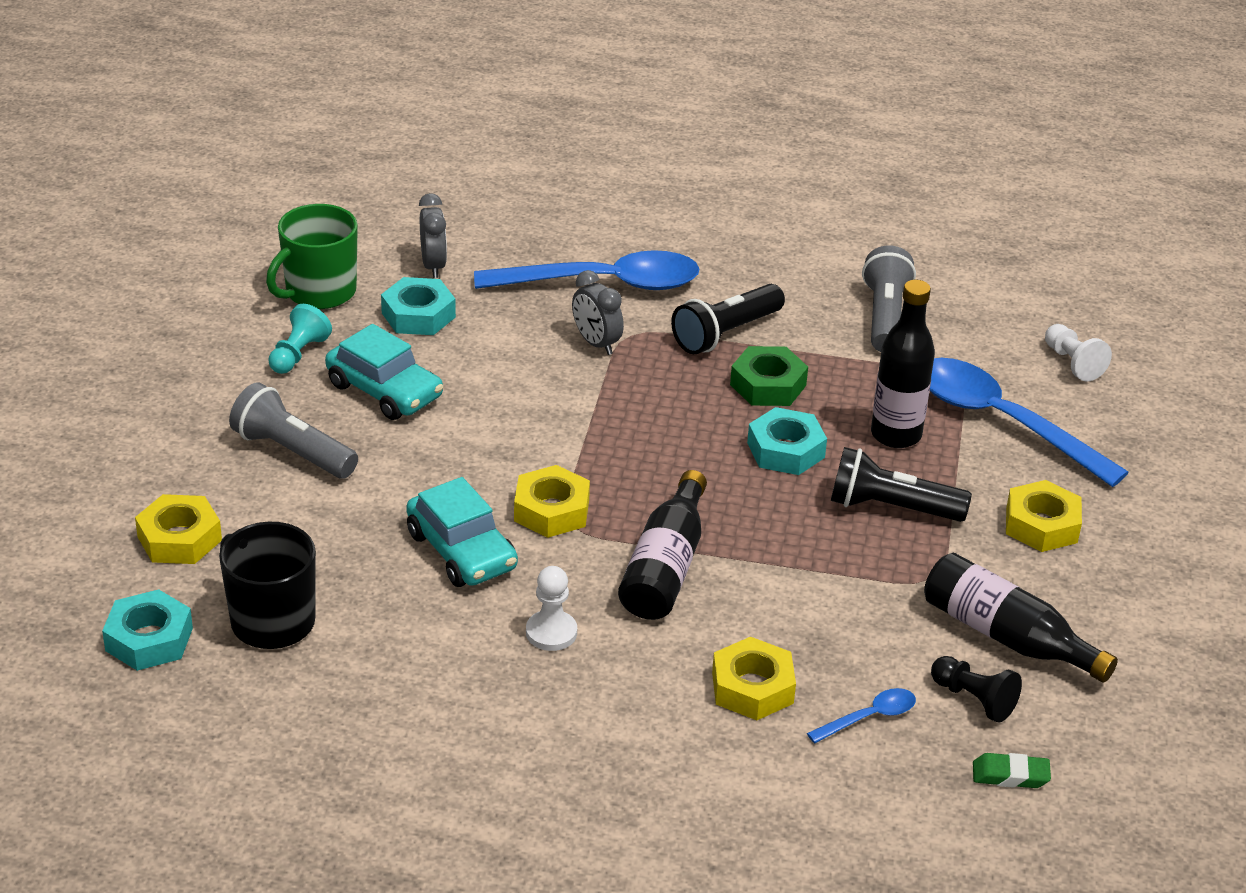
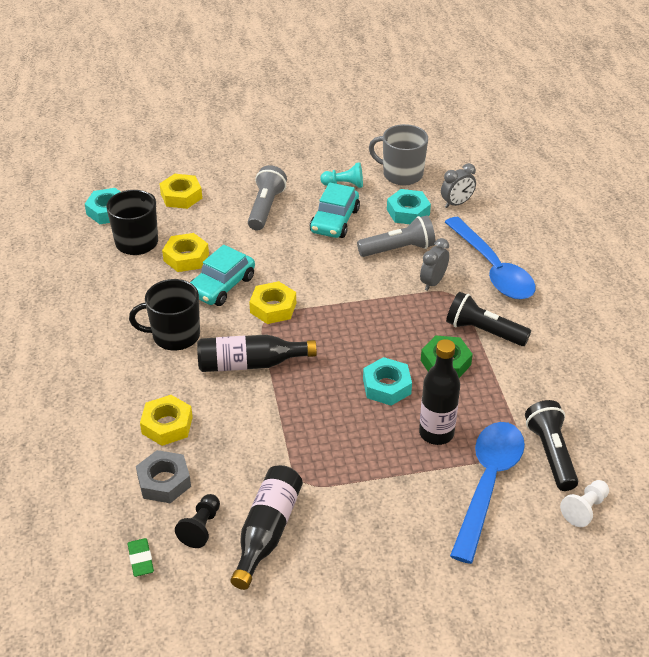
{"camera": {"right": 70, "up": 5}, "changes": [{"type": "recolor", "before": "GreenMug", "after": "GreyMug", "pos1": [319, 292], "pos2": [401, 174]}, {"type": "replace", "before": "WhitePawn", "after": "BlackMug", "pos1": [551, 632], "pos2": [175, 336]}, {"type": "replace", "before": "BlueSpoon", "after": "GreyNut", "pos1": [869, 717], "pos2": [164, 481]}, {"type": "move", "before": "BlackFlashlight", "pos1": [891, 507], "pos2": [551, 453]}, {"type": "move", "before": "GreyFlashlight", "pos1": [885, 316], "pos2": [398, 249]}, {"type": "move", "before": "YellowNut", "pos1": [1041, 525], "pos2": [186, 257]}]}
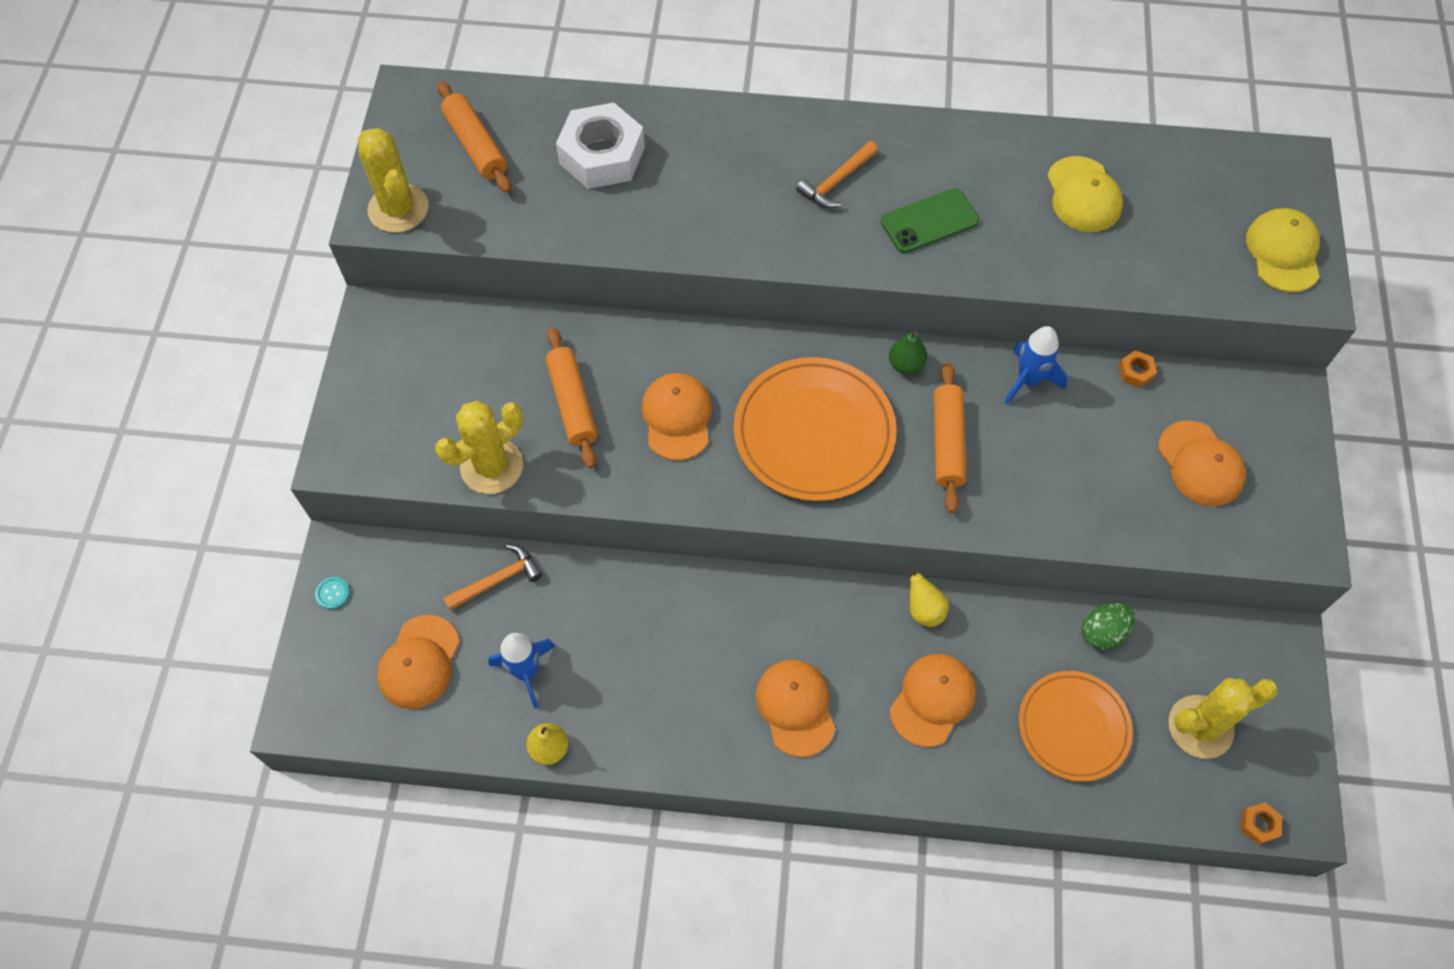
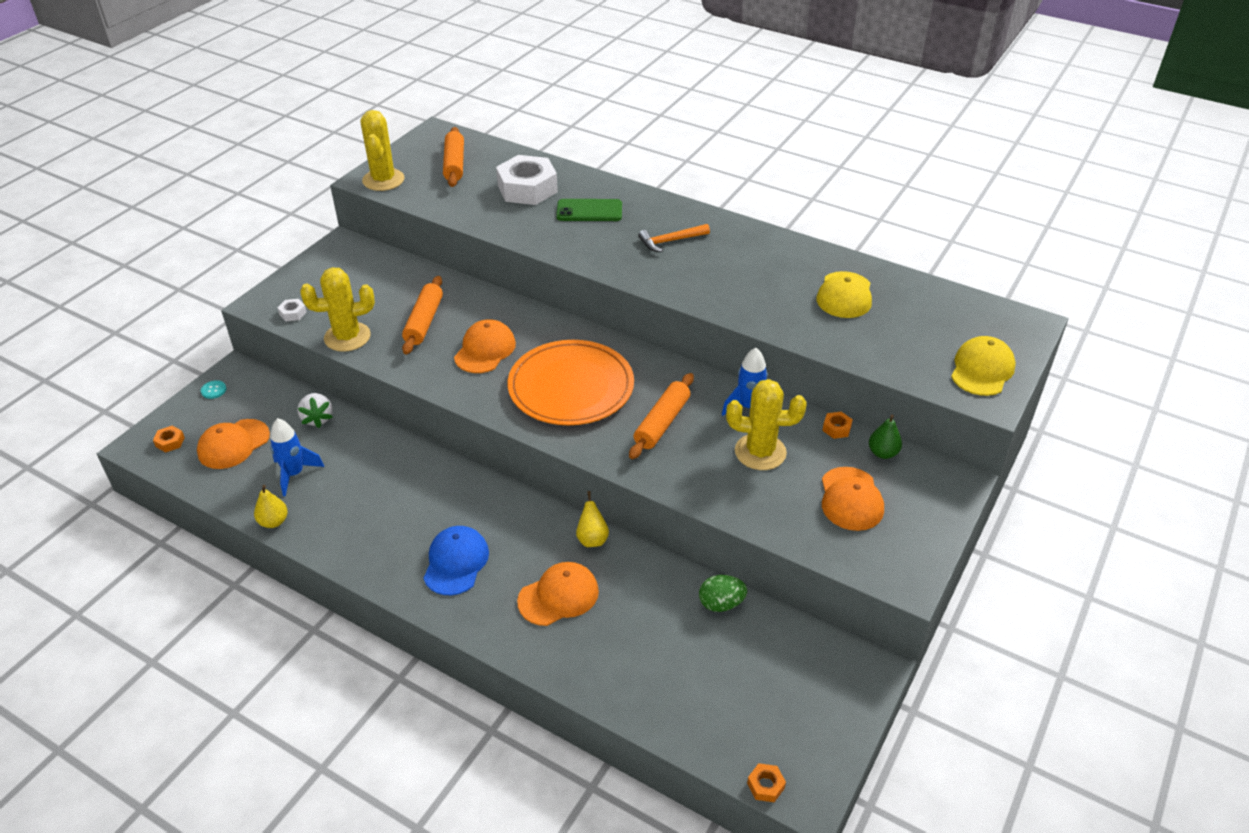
{"camera": {"right": 25, "up": -20}, "changes": [{"type": "replace", "before": "OrangeHammer", "after": "WhiteStrawberry", "pos1": [498, 580], "pos2": [317, 418]}, {"type": "recolor", "before": "OrangeCap", "after": "BlueCap", "pos1": [795, 707], "pos2": [456, 562]}, {"type": "move", "before": "GreenPhone", "pos1": [929, 221], "pos2": [589, 211]}, {"type": "move", "before": "GreenPear", "pos1": [906, 364], "pos2": [883, 453]}, {"type": "delete", "before": "OrangePlate", "pos1": [1073, 727]}, {"type": "move", "before": "YellowCactus", "pos1": [1200, 727], "pos2": [760, 452]}, {"type": "insert", "after": "OrangeNut", "pos2": [170, 442]}, {"type": "insert", "after": "WhiteNut", "pos2": [293, 313]}]}
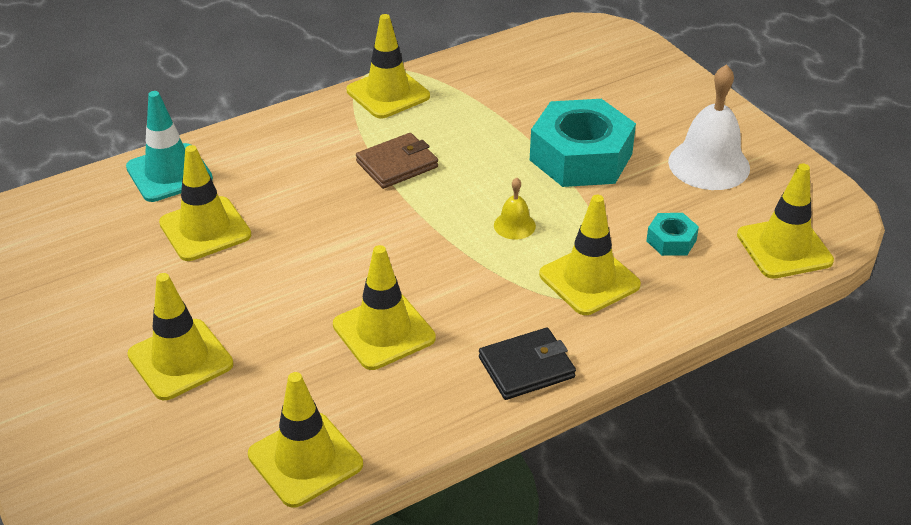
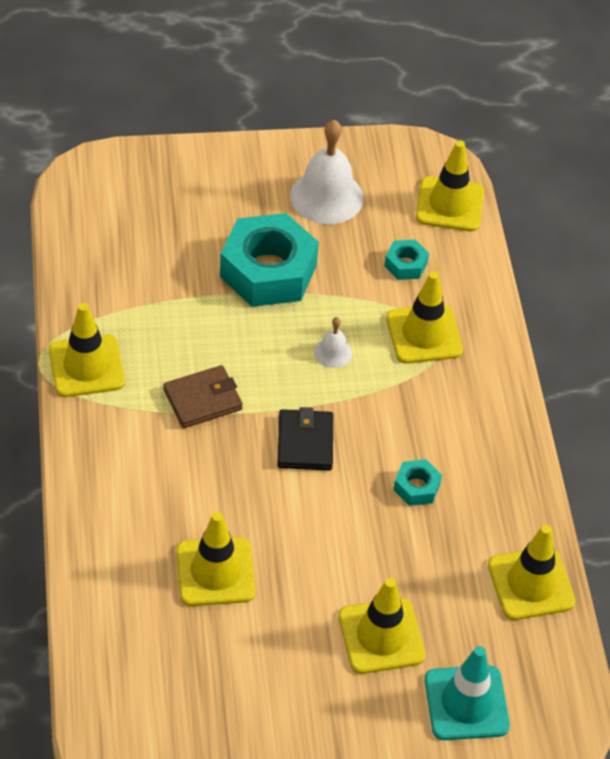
{"camera": {"right": -70, "up": 10}, "changes": [{"type": "move", "before": "TurquoiseTrafficCone", "pos1": [169, 173], "pos2": [466, 703]}, {"type": "replace", "before": "YellowTrafficCone", "after": "TurquoiseNut", "pos1": [384, 331], "pos2": [416, 487]}, {"type": "rotate", "before": "BrownWallet", "pos1": [397, 164], "pos2": [202, 400], "turn": 75}, {"type": "move", "before": "BlackWallet", "pos1": [526, 367], "pos2": [305, 443]}, {"type": "recolor", "before": "YellowBell", "after": "WhiteBell", "pos1": [514, 225], "pos2": [333, 352]}]}
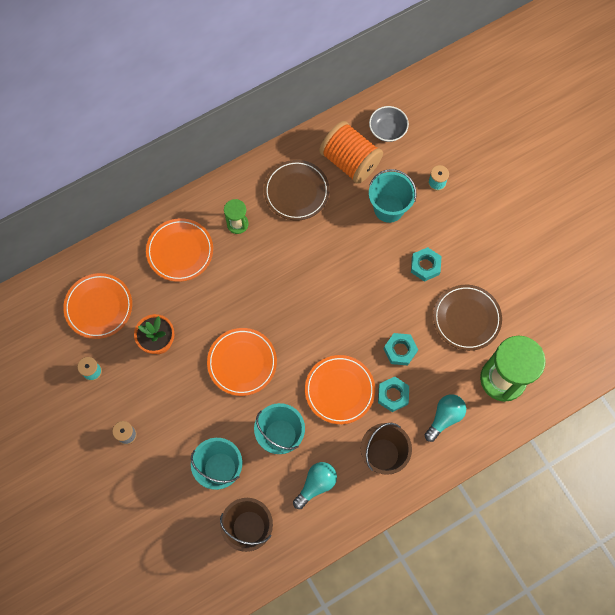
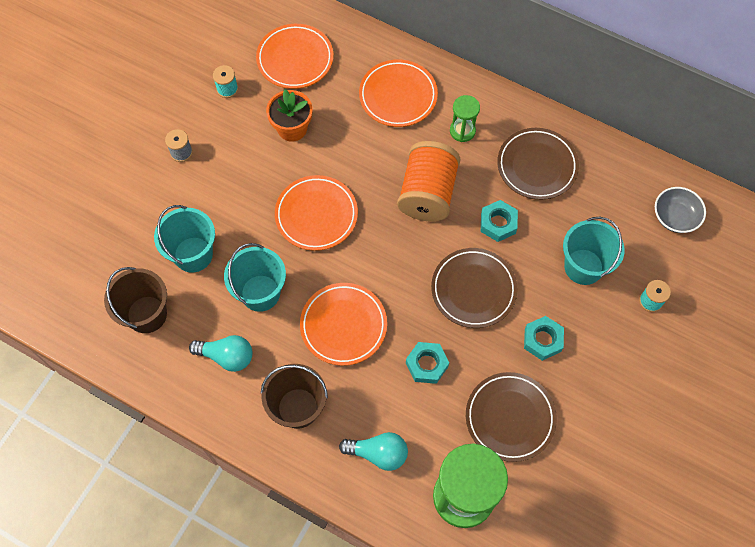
{"camera": {"right": 60, "up": -5}, "changes": [{"type": "move", "before": "OrangeSpool", "pos1": [350, 161], "pos2": [427, 193]}, {"type": "move", "before": "TurquoiseNut", "pos1": [393, 395], "pos2": [498, 223]}, {"type": "insert", "after": "BrownPlate", "pos2": [473, 289]}]}
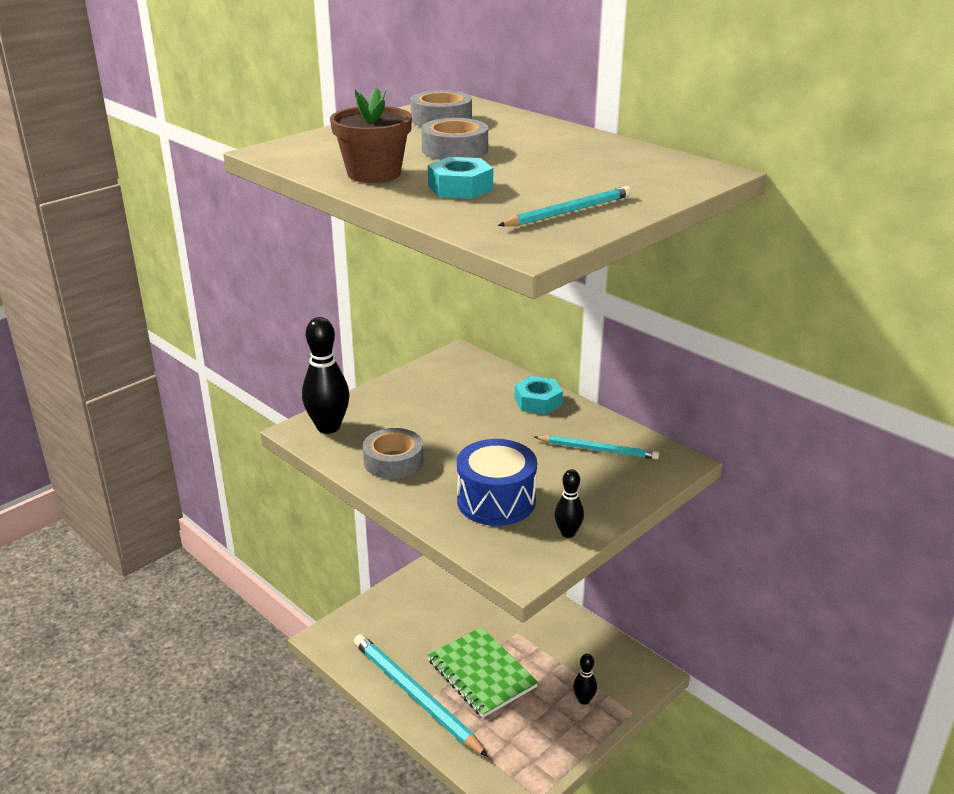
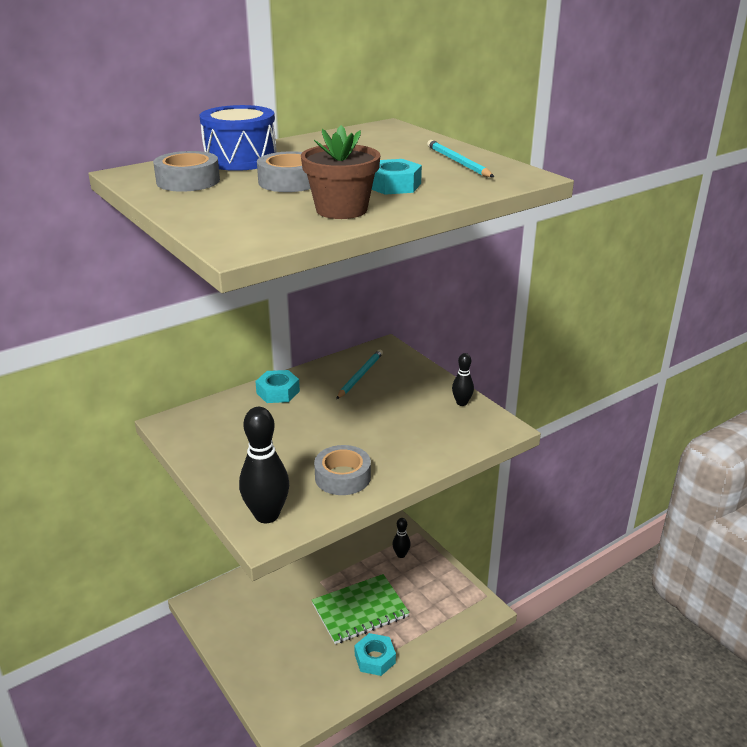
{"camera": {"right": -80, "up": 0}, "changes": [{"type": "replace", "before": "TurquoisePencil", "after": "TurquoiseNut", "pos1": [415, 696], "pos2": [375, 659]}, {"type": "move", "before": "BlueDrum", "pos1": [496, 501], "pos2": [241, 159]}]}
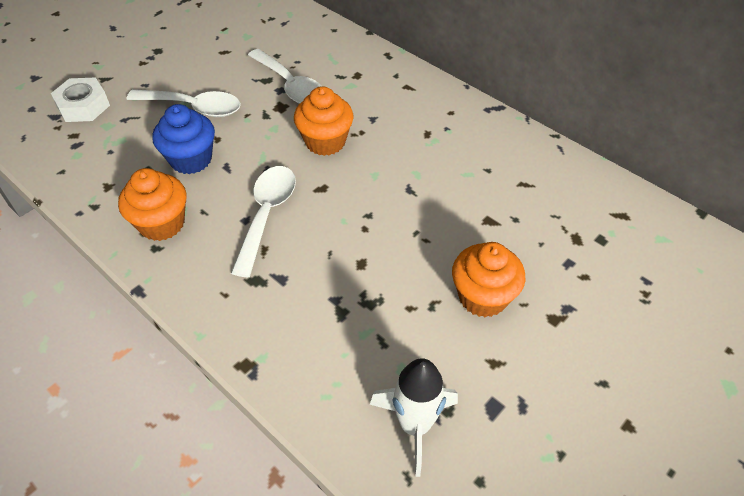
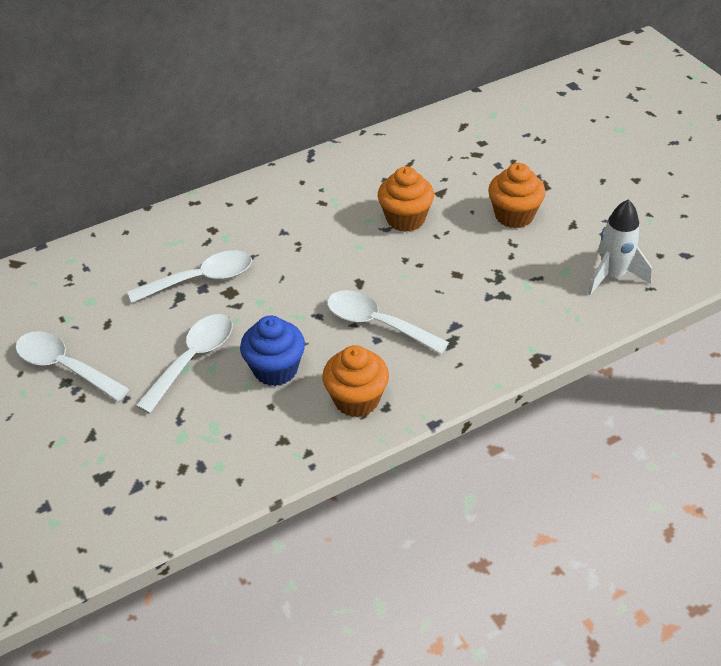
{"camera": {"right": -70, "up": -5}, "changes": [{"type": "delete", "before": "WhiteNut", "pos1": [83, 106]}, {"type": "move", "before": "OrangeCupcake", "pos1": [325, 142], "pos2": [405, 219]}, {"type": "insert", "after": "WhiteSpoon", "pos2": [64, 367]}]}
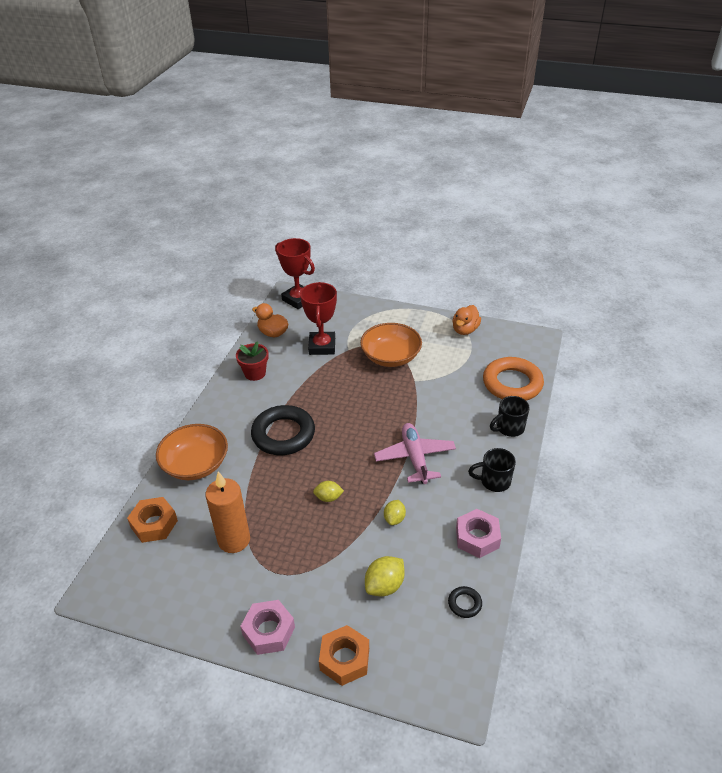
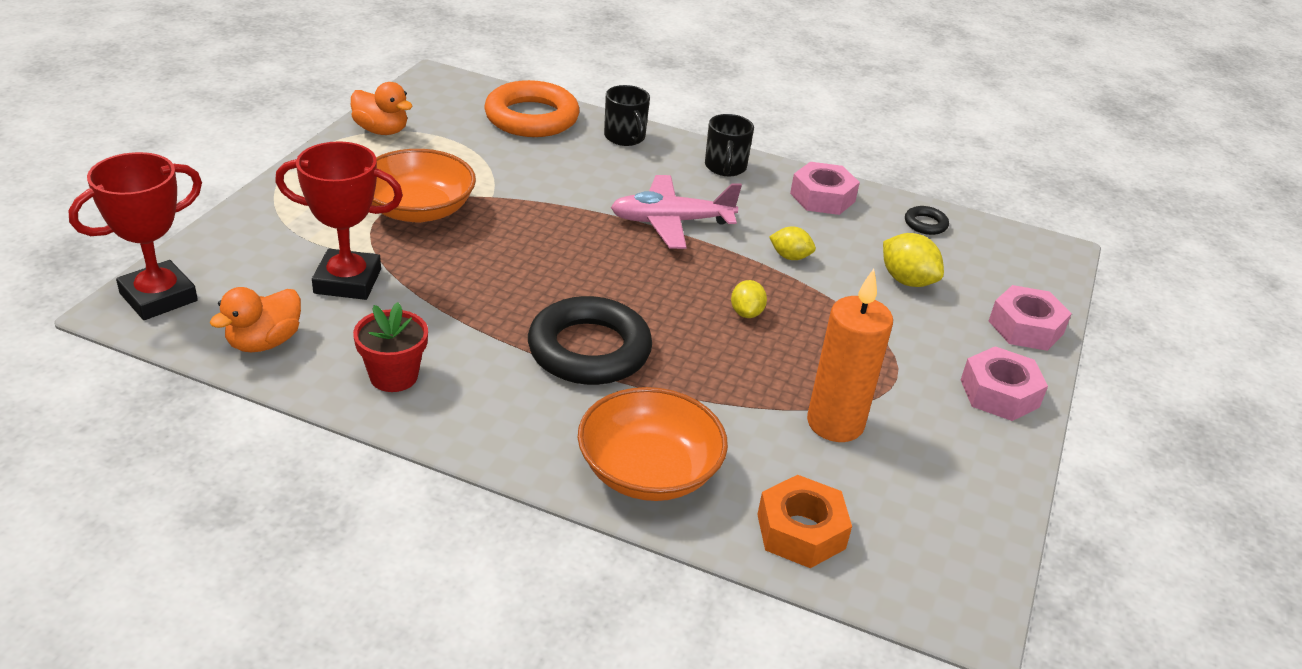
{"camera": {"right": -90, "up": -5}, "changes": [{"type": "recolor", "before": "OrangeNut", "after": "PinkNut", "pos1": [344, 659], "pos2": [1026, 327]}]}
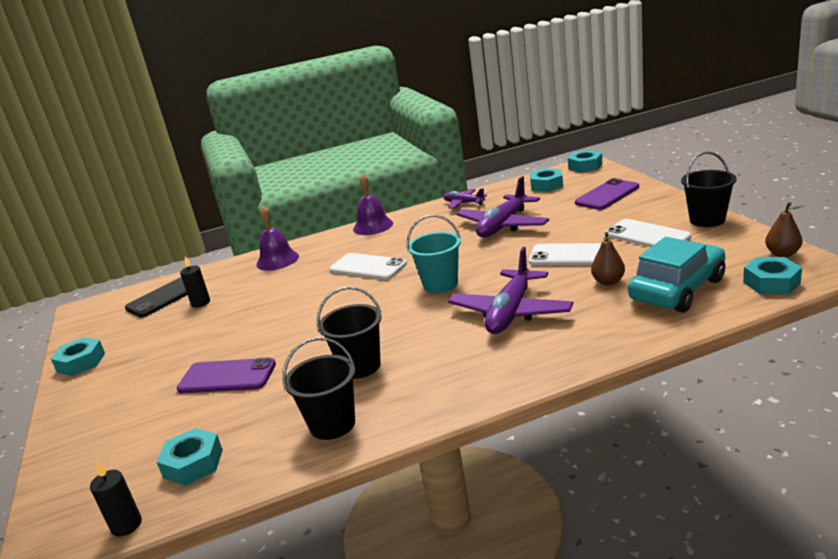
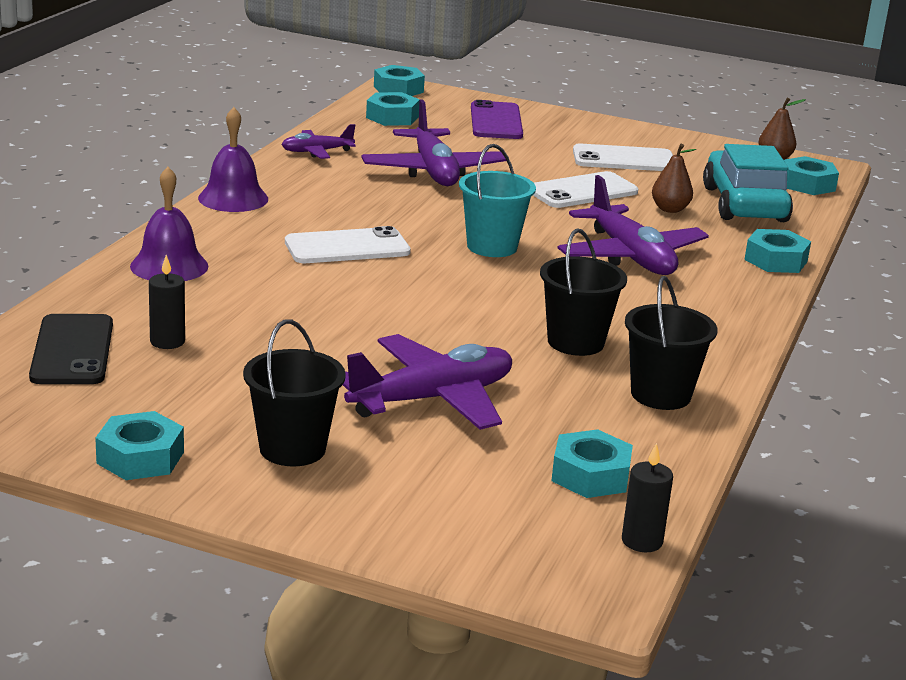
{"camera": {"right": -55, "up": 0}, "changes": [{"type": "replace", "before": "PurplePhone", "after": "PurplePlane", "pos1": [227, 377], "pos2": [432, 399]}, {"type": "move", "before": "BlackBucket", "pos1": [707, 220], "pos2": [292, 449]}, {"type": "insert", "after": "TurquoiseNut", "pos2": [776, 260]}]}
